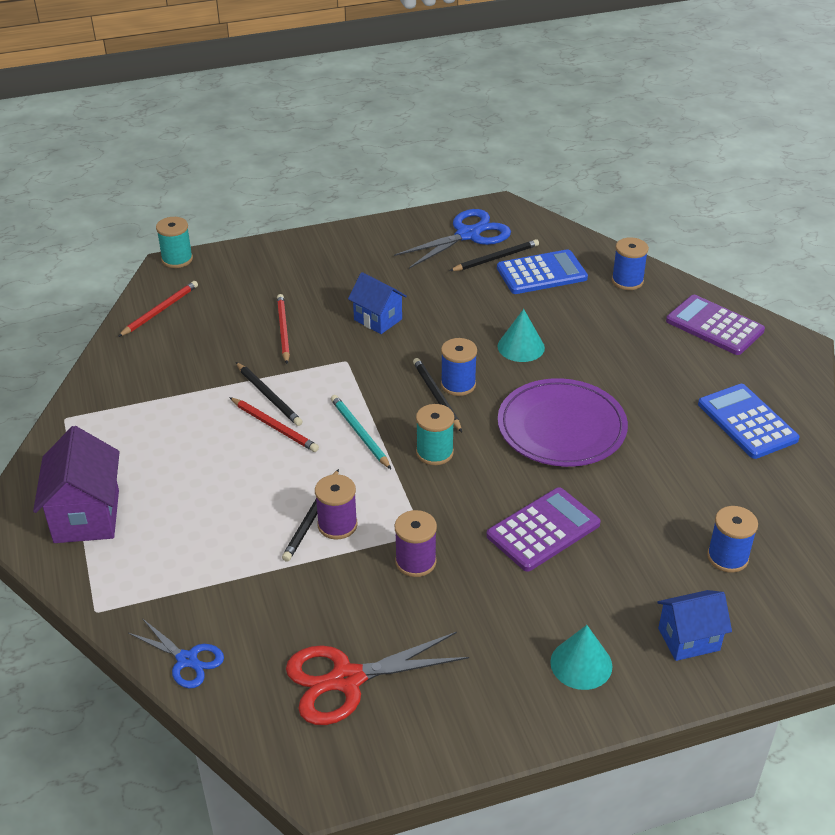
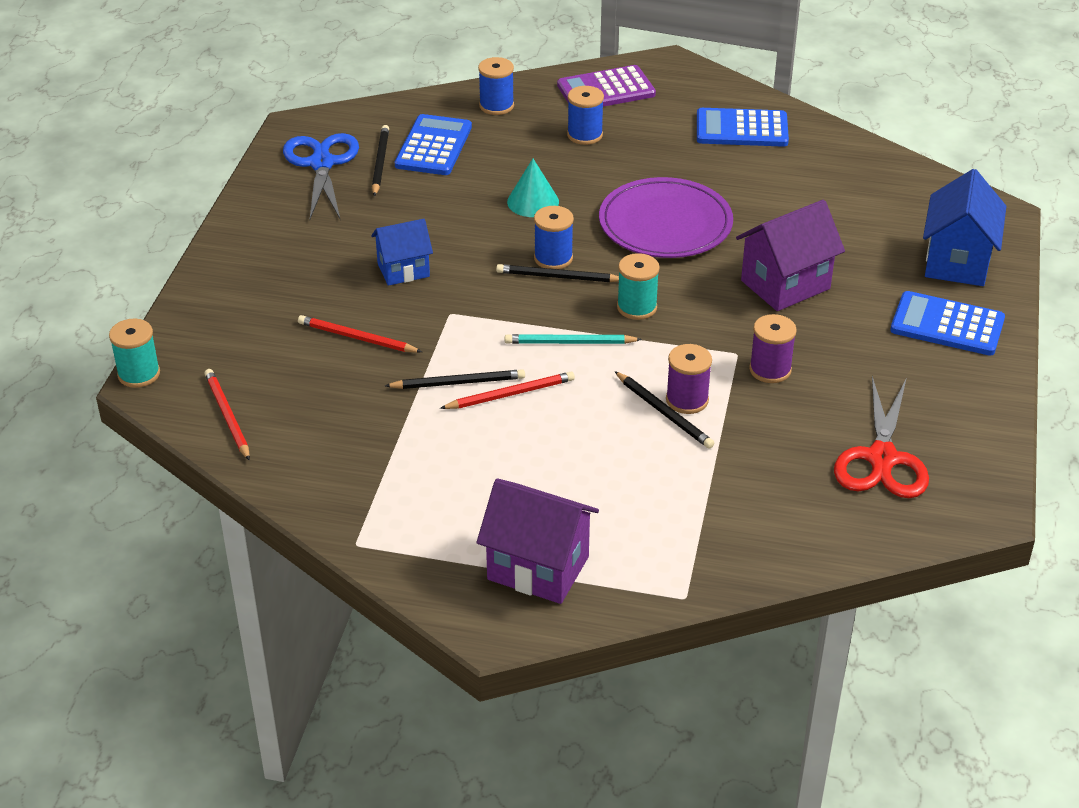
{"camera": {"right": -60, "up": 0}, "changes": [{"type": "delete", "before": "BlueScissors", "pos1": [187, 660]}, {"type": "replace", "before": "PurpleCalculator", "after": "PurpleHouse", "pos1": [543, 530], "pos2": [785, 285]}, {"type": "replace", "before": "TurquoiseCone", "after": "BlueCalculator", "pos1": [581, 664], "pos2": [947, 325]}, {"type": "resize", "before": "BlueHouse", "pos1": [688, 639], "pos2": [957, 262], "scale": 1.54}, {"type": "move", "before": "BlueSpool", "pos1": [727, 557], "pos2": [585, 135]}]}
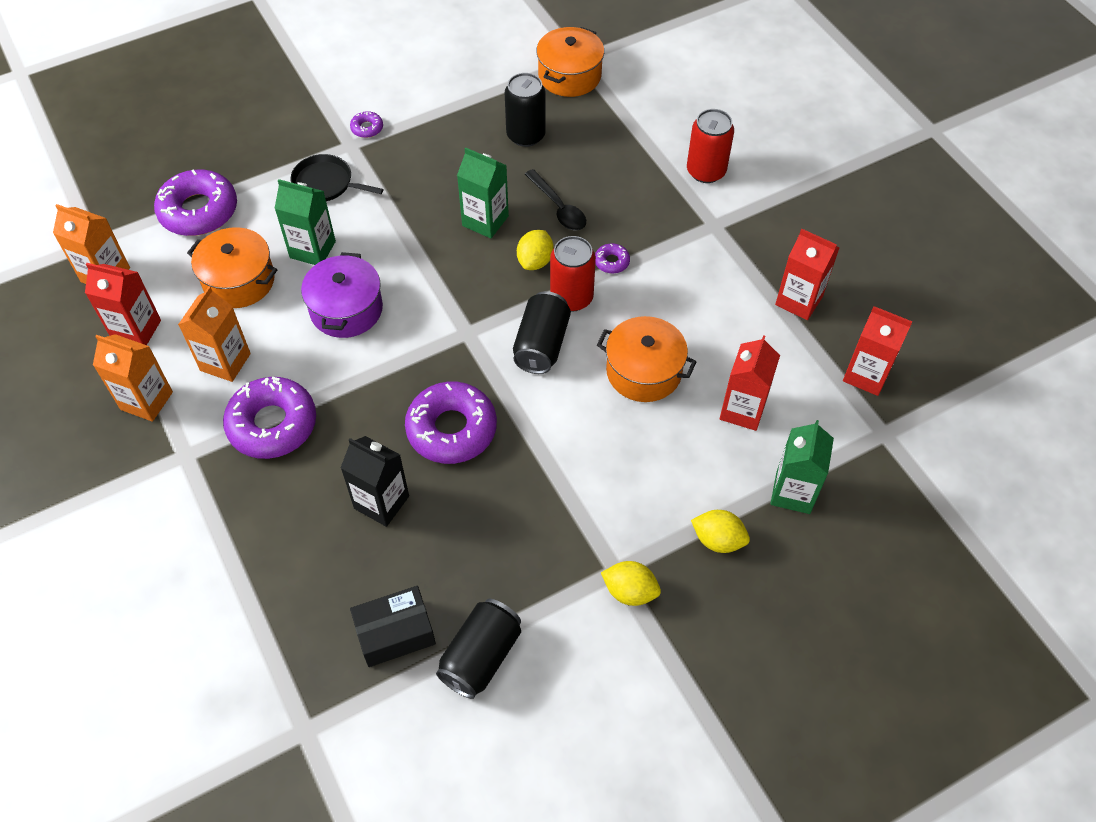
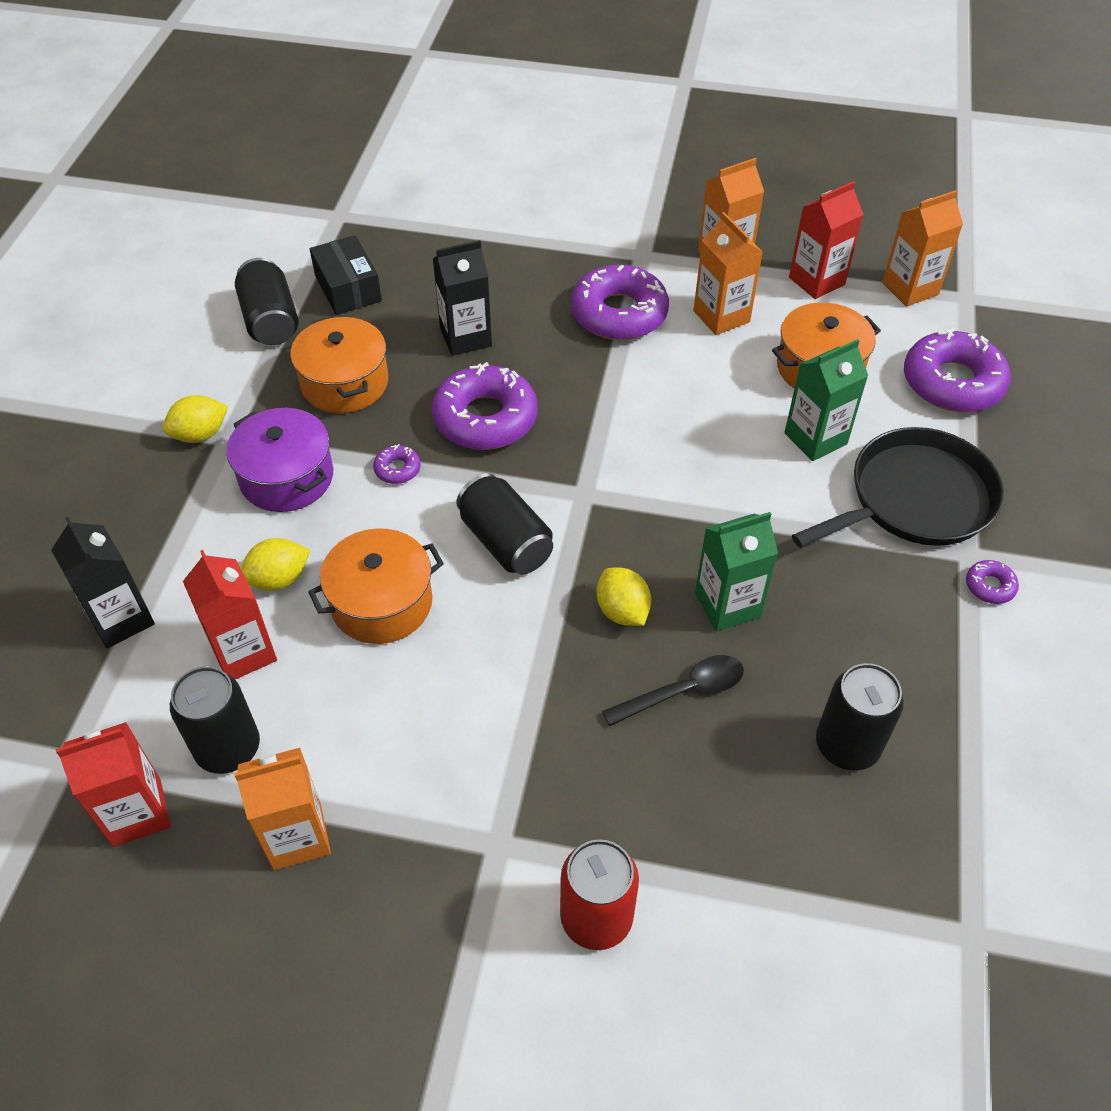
{"camera": {"right": 130, "up": -5}, "changes": [{"type": "resize", "before": "BlackPan", "pos1": [326, 183], "pos2": [914, 499], "scale": 1.72}, {"type": "move", "before": "PurplePot", "pos1": [346, 309], "pos2": [287, 477]}, {"type": "rotate", "before": "BlackBox", "pos1": [395, 633], "pos2": [348, 288], "turn": -45}, {"type": "rotate", "before": "BlackSpoon", "pos1": [558, 208], "pos2": [684, 691], "turn": 150}, {"type": "move", "before": "OrangePot", "pos1": [569, 76], "pos2": [344, 383]}, {"type": "delete", "before": "RedCan", "pos1": [571, 297]}, {"type": "move", "before": "PurpleDonut", "pos1": [611, 262], "pos2": [397, 469]}, {"type": "move", "before": "YellowLemon", "pos1": [718, 540], "pos2": [279, 579]}, {"type": "recolor", "before": "GreenCarton", "after": "BlackCarton", "pos1": [793, 492], "pos2": [121, 619]}, {"type": "recolor", "before": "RedCarton", "after": "OrangeCarton", "pos1": [799, 300], "pos2": [297, 836]}, {"type": "insert", "after": "BlackCan", "pos2": [228, 748]}]}
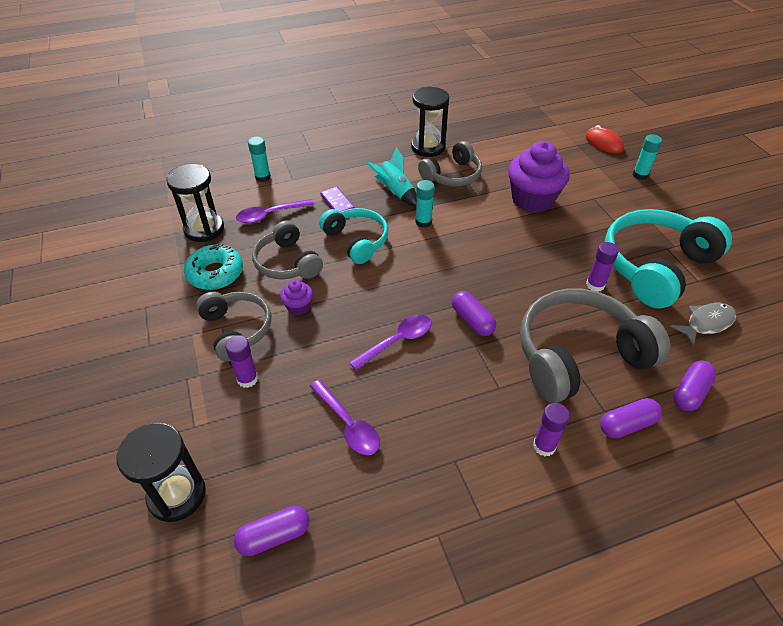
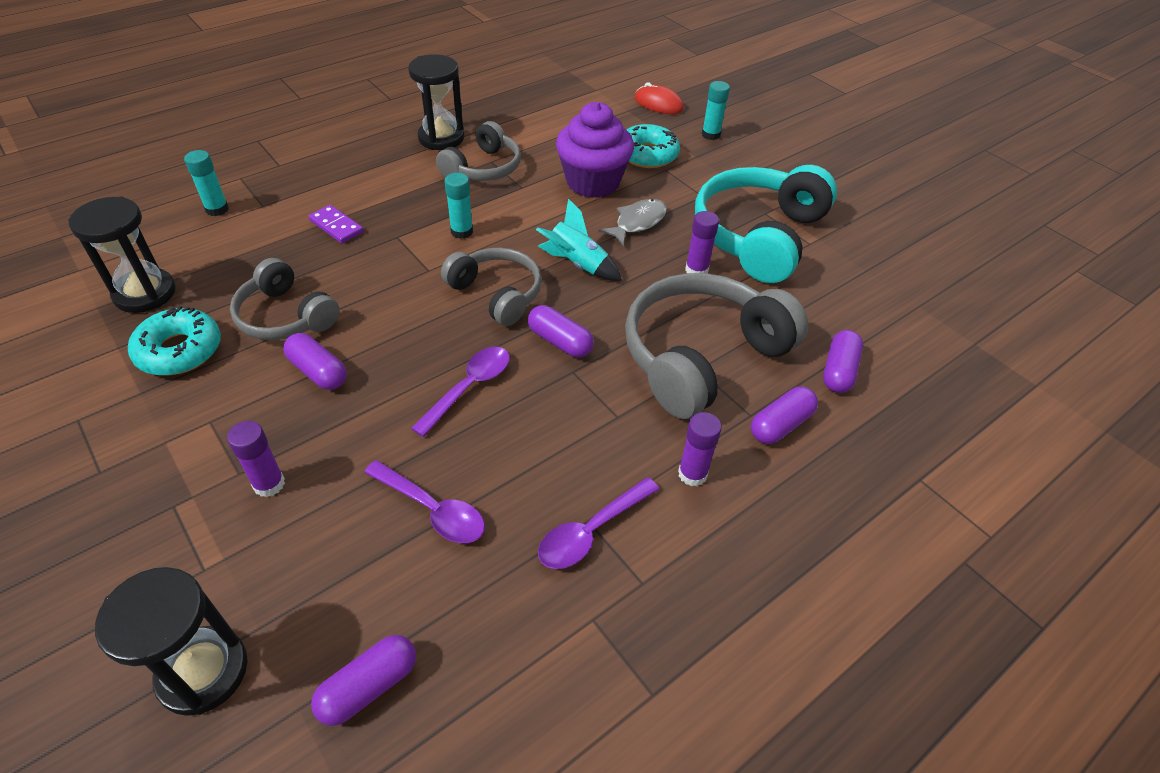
{"camera": {"right": -20, "up": 0}, "changes": [{"type": "move", "before": "GreyHeadphones", "pos1": [236, 330], "pos2": [496, 294]}, {"type": "move", "before": "PurpleSpoon", "pos1": [270, 215], "pos2": [591, 532]}, {"type": "replace", "before": "PurpleCupcake", "after": "PurpleCapsule", "pos1": [298, 307], "pos2": [318, 371]}, {"type": "delete", "before": "TurquoiseHeadphones", "pos1": [356, 241]}, {"type": "move", "before": "TurquoiseRocket", "pos1": [395, 192], "pos2": [577, 264]}, {"type": "move", "before": "GreyFish", "pos1": [706, 323], "pos2": [637, 222]}, {"type": "insert", "after": "TurquoiseDonut", "pos2": [647, 155]}]}
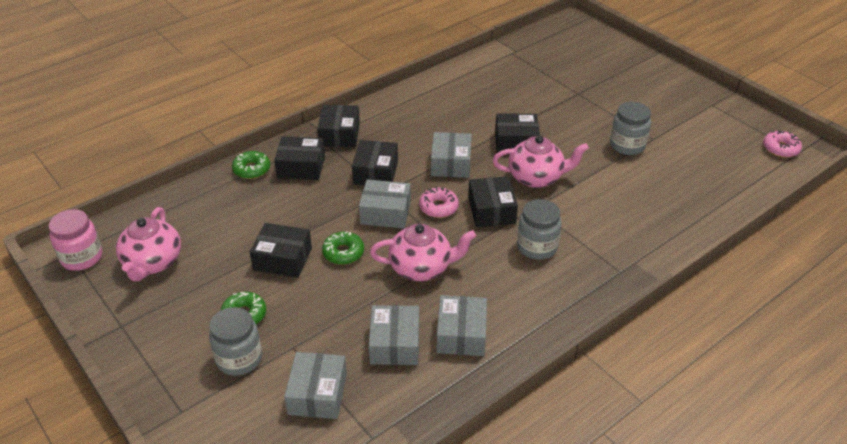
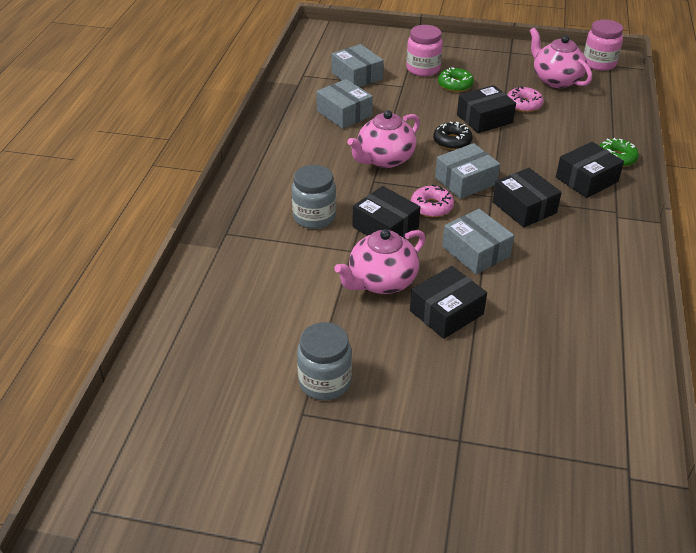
{"camera": {"right": 140, "up": 0}, "changes": [{"type": "recolor", "before": "GreyJar", "after": "PinkJar", "pos1": [239, 359], "pos2": [423, 69]}, {"type": "delete", "before": "BlackBox", "pos1": [339, 135]}, {"type": "recolor", "before": "GreenDonut", "after": "BlackDonut", "pos1": [343, 253], "pos2": [452, 141]}, {"type": "delete", "before": "GreyBox", "pos1": [461, 334]}, {"type": "move", "before": "PinkDonut", "pos1": [780, 149], "pos2": [523, 104]}]}
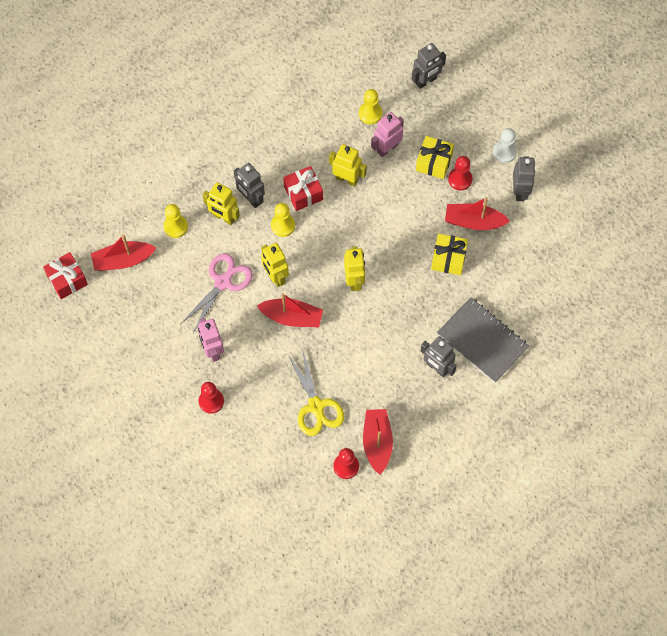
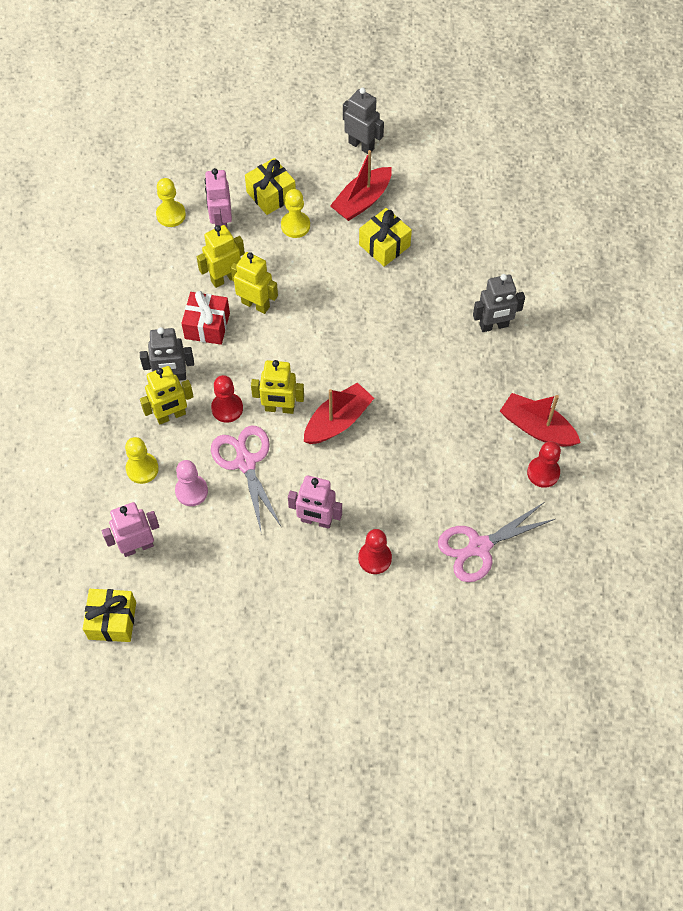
{"camera": {"right": -55, "up": -5}, "changes": [{"type": "recolor", "before": "RedGift", "after": "YellowGift", "pos1": [67, 280], "pos2": [112, 620]}, {"type": "replace", "before": "RedBoat", "after": "PinkRobot", "pos1": [123, 260], "pos2": [137, 546]}, {"type": "move", "before": "YellowPawn", "pos1": [283, 225], "pos2": [295, 225]}, {"type": "delete", "before": "YellowScissors", "pos1": [316, 406]}, {"type": "move", "before": "YellowRobot", "pos1": [354, 280], "pos2": [256, 304]}, {"type": "delete", "before": "GreyRobot", "pos1": [426, 81]}, {"type": "delete", "before": "GreyNotebook", "pos1": [482, 341]}, {"type": "move", "before": "RedPawn", "pos1": [460, 179], "pos2": [227, 408]}, {"type": "delete", "before": "WhitePawn", "pos1": [504, 152]}, {"type": "insert", "after": "PinkPawn", "pos2": [191, 491]}, {"type": "insert", "after": "PinkScissors", "pos2": [479, 547]}]}
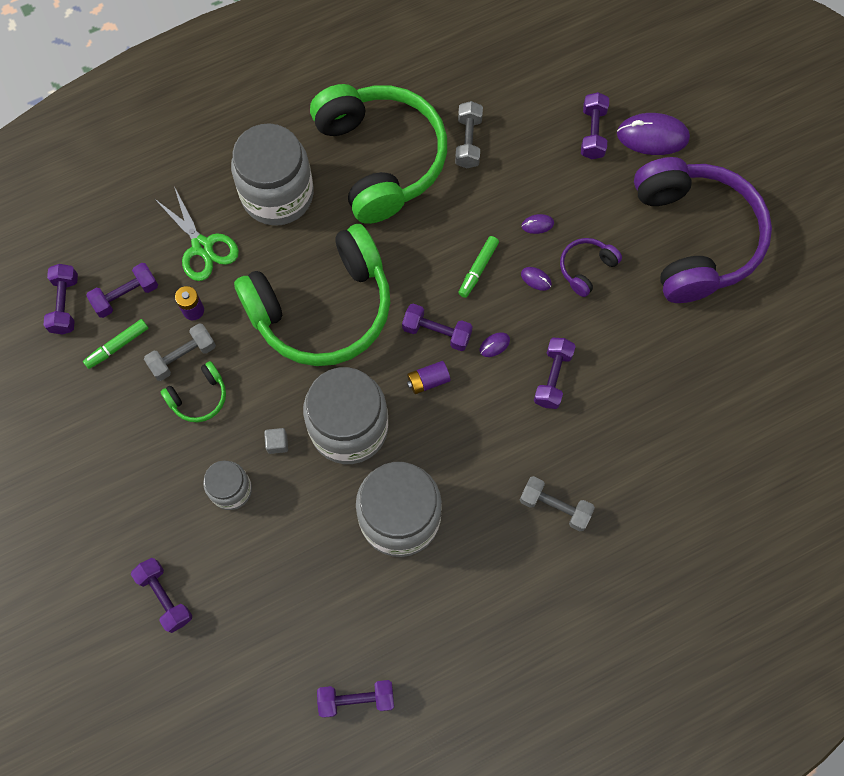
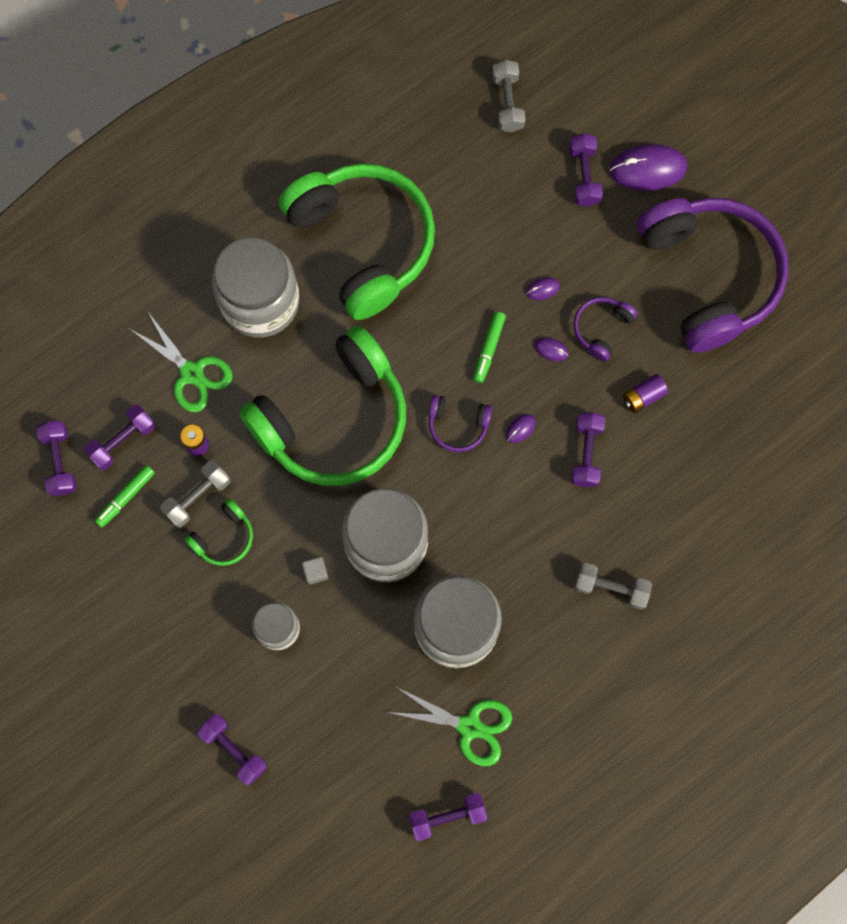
{"camera": {"right": -10, "up": 5}, "changes": [{"type": "replace", "before": "PurpleDumbbell", "after": "PurpleHeadphones", "pos1": [437, 332], "pos2": [458, 425]}, {"type": "move", "before": "PurpleBattery", "pos1": [428, 381], "pos2": [643, 396]}, {"type": "move", "before": "GreyDumbbell", "pos1": [468, 142], "pos2": [507, 103]}, {"type": "insert", "after": "GreenScissors", "pos2": [469, 726]}]}
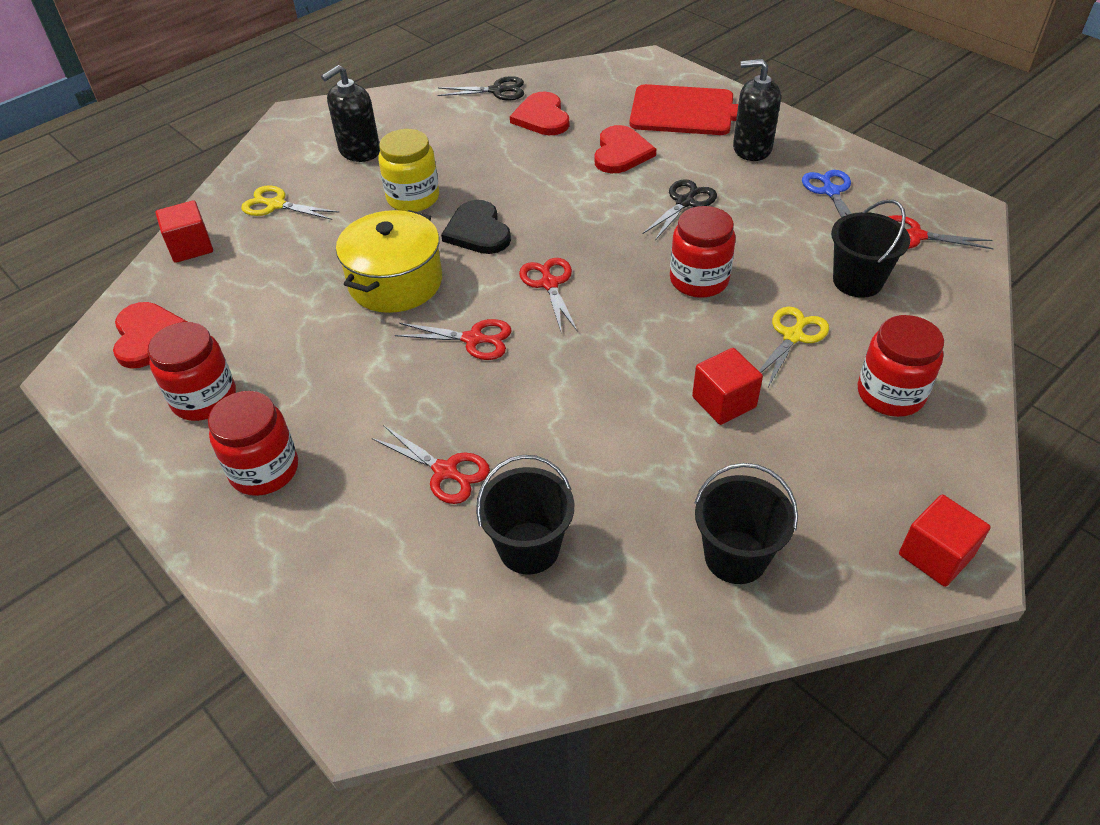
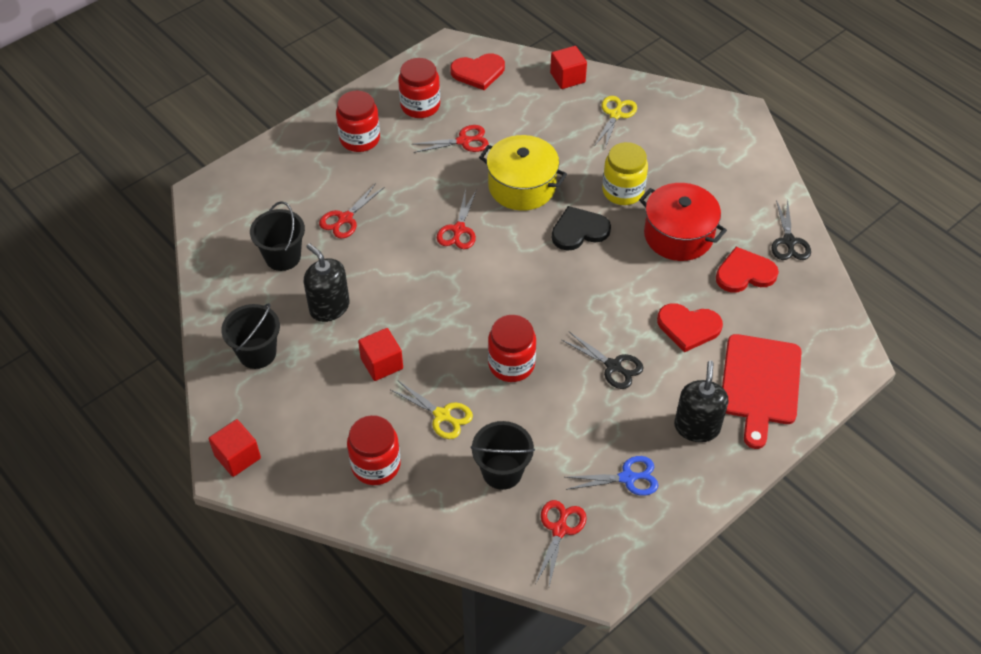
{"camera": {"right": 90, "up": 5}, "changes": [{"type": "move", "before": "BlackSoapDispenser", "pos1": [359, 151], "pos2": [329, 307]}, {"type": "move", "before": "RedScissors", "pos1": [549, 284], "pos2": [463, 141]}, {"type": "insert", "after": "RedPot", "pos2": [678, 235]}]}
